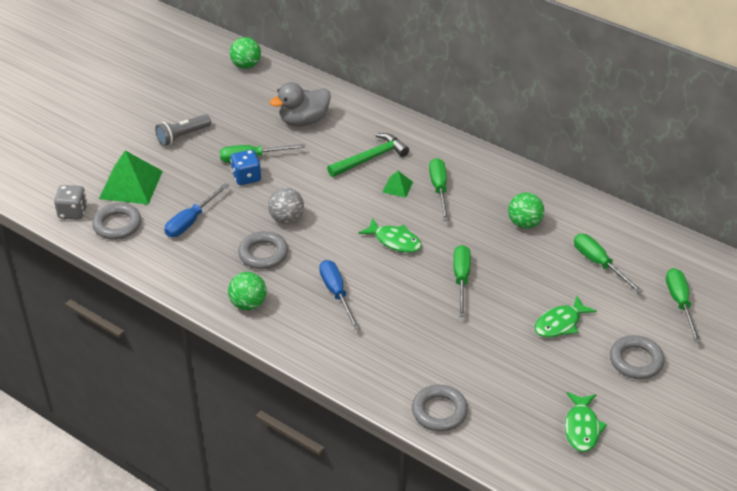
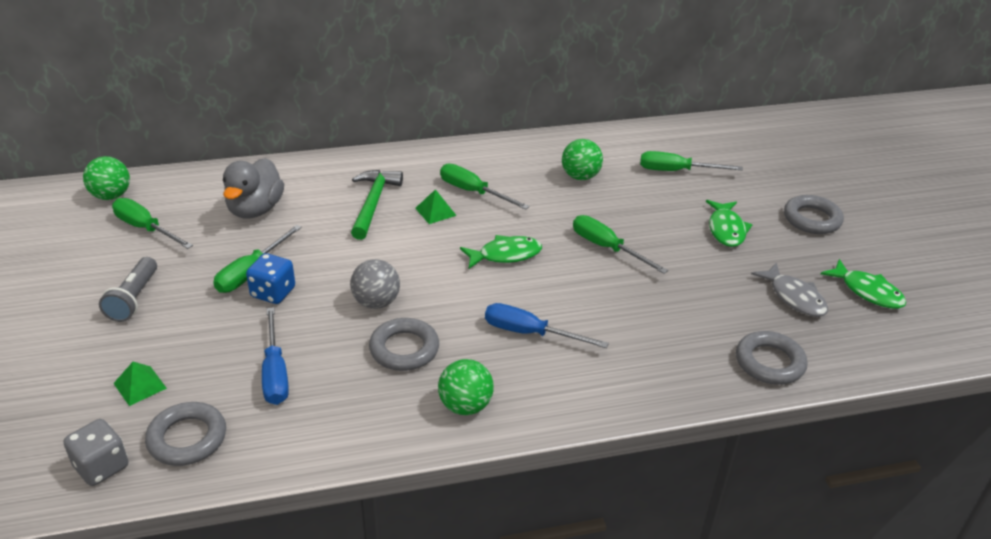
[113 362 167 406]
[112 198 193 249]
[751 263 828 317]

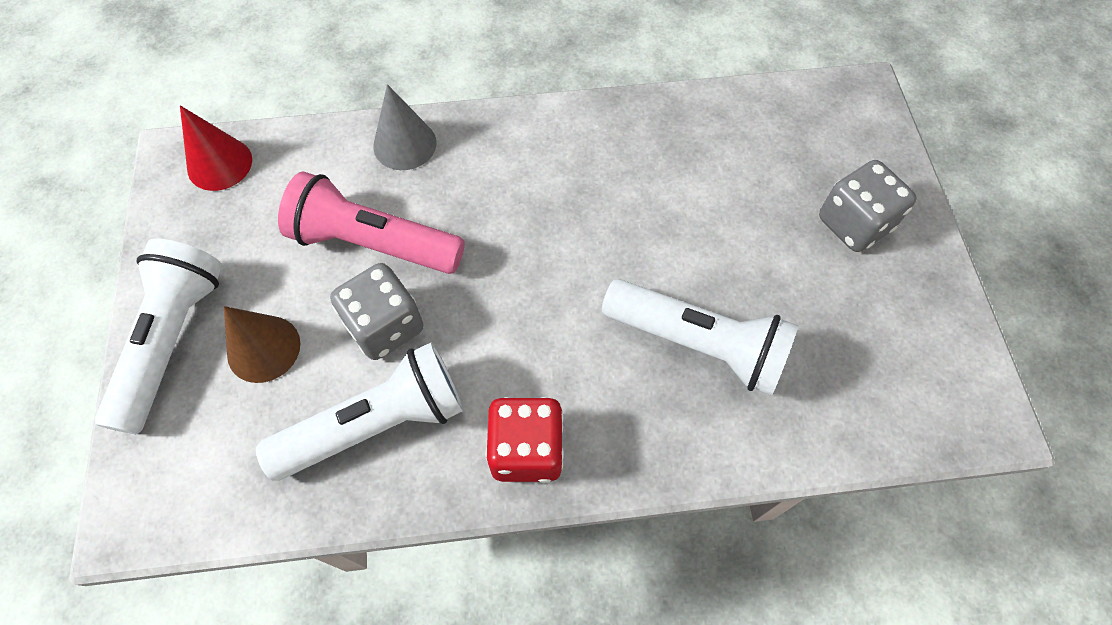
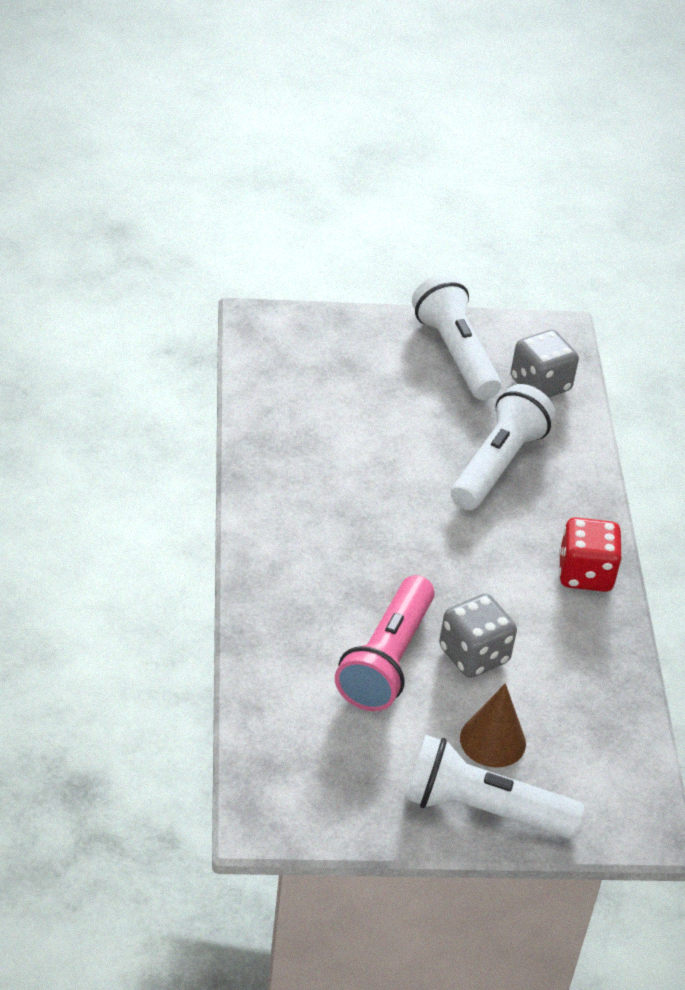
[373 84 436 170] (first image)
[180 105 252 191] (first image)
[511 330 579 398]
[412 274 501 400]

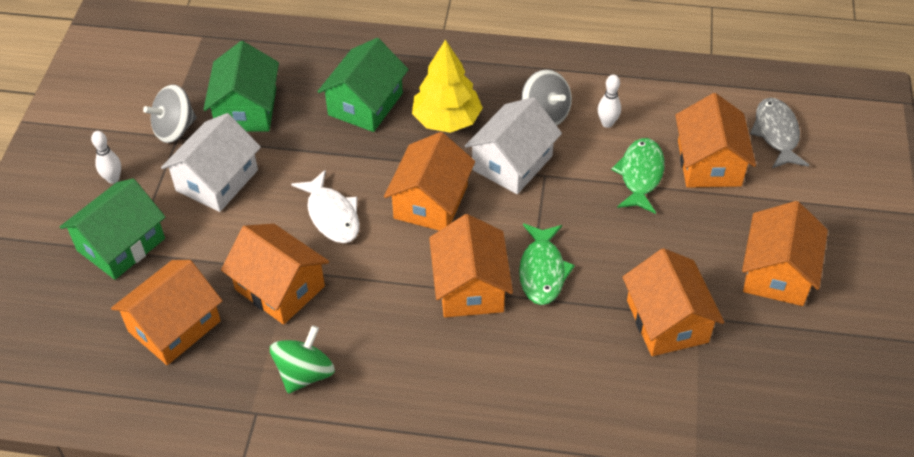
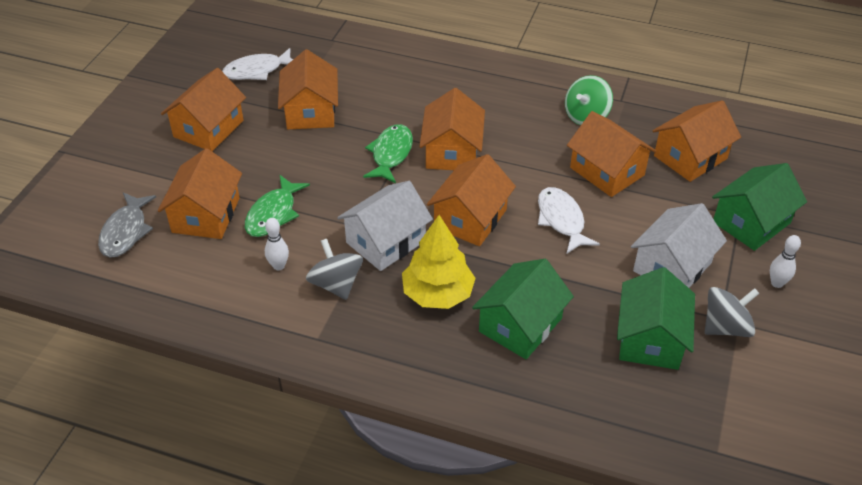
[222 48 293 80]

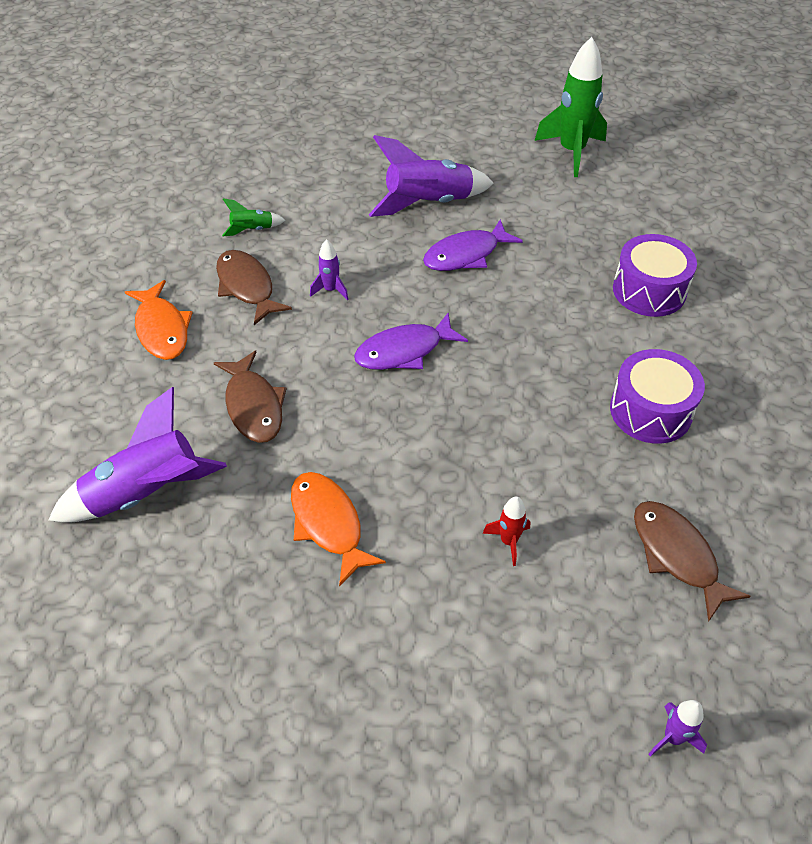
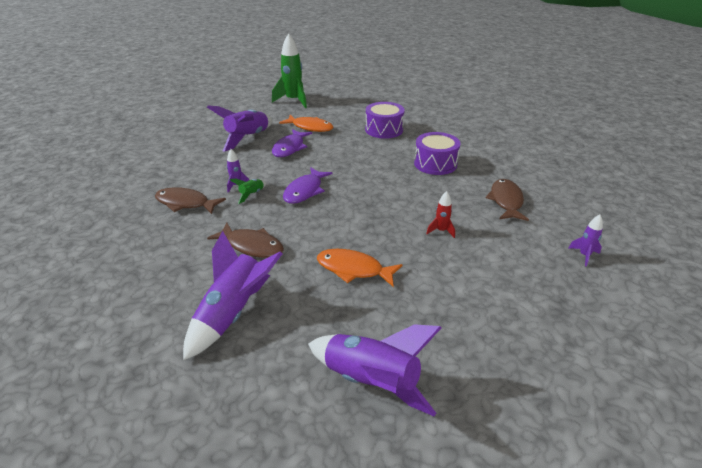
[230 179 266 204]
[279 115 333 132]
[486 179 529 221]
[308 324 442 417]

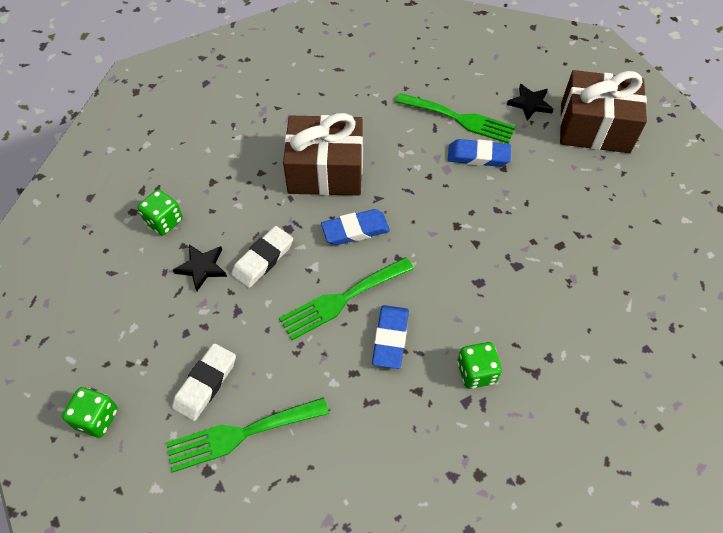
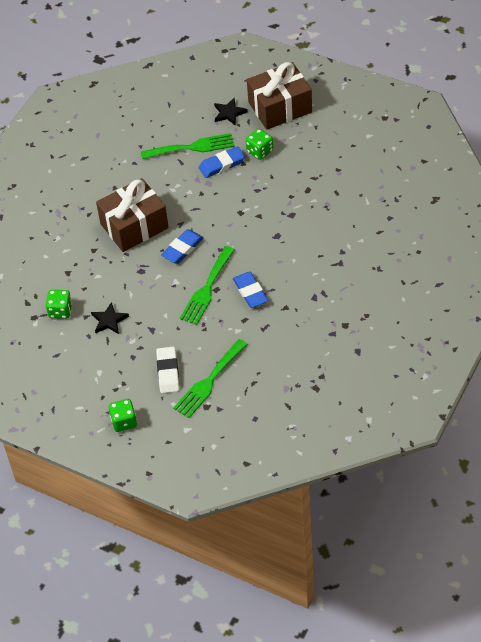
[231 226 293 288] (first image)
[246 129 273 160]

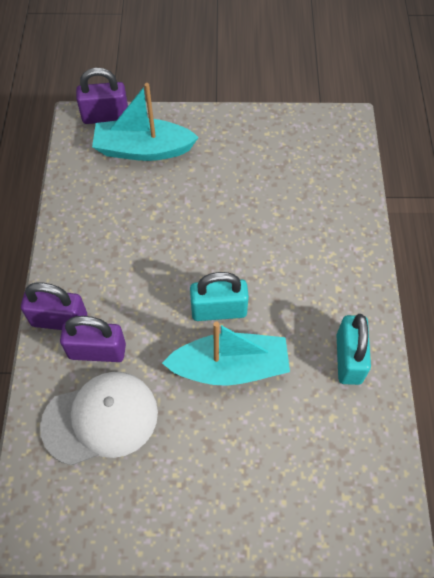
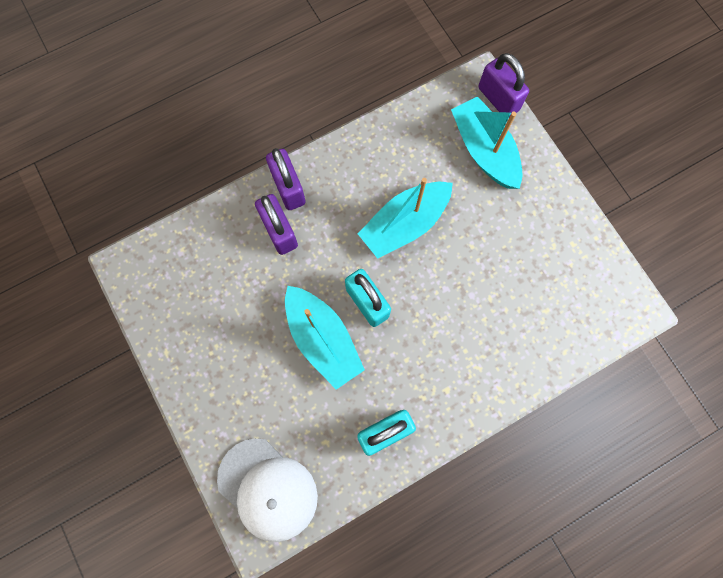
[217 438 318 542]
[358 178 453 259]

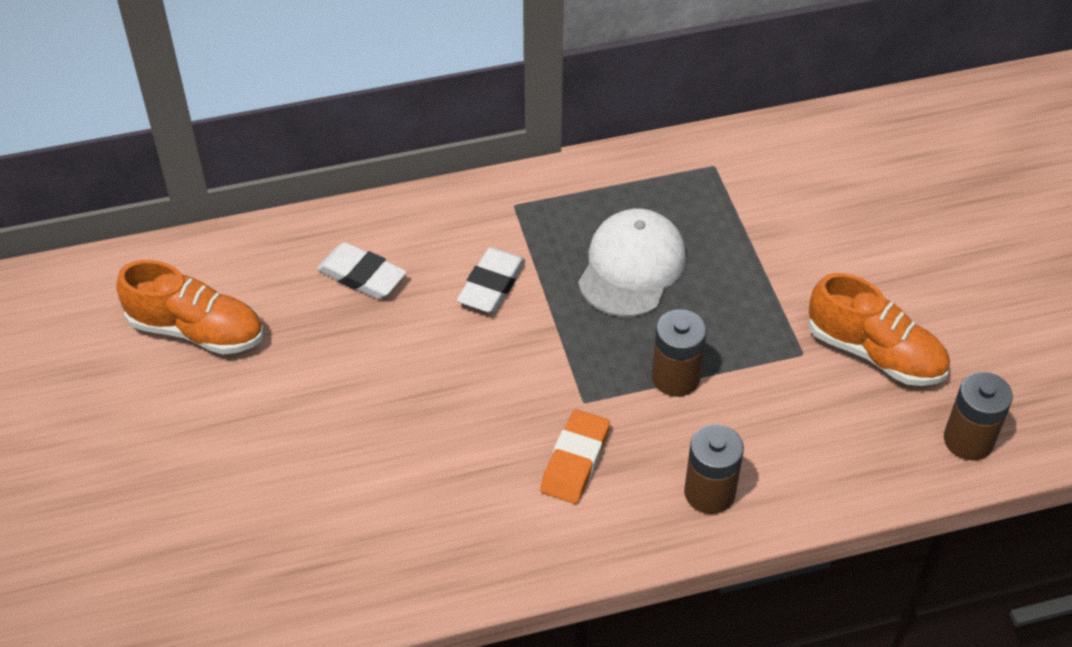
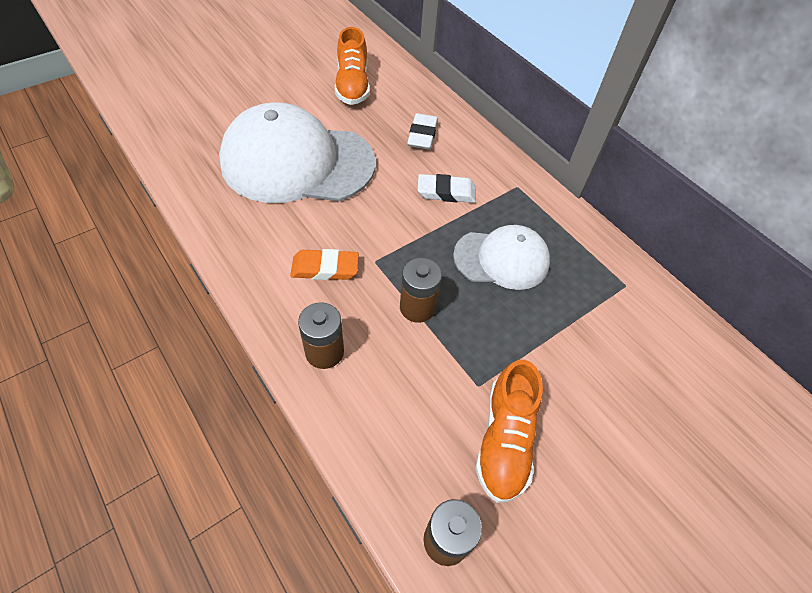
[219 102 375 203]

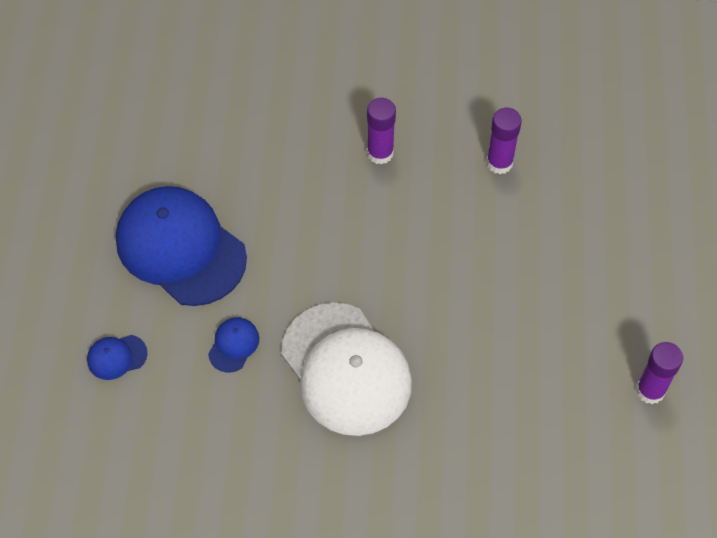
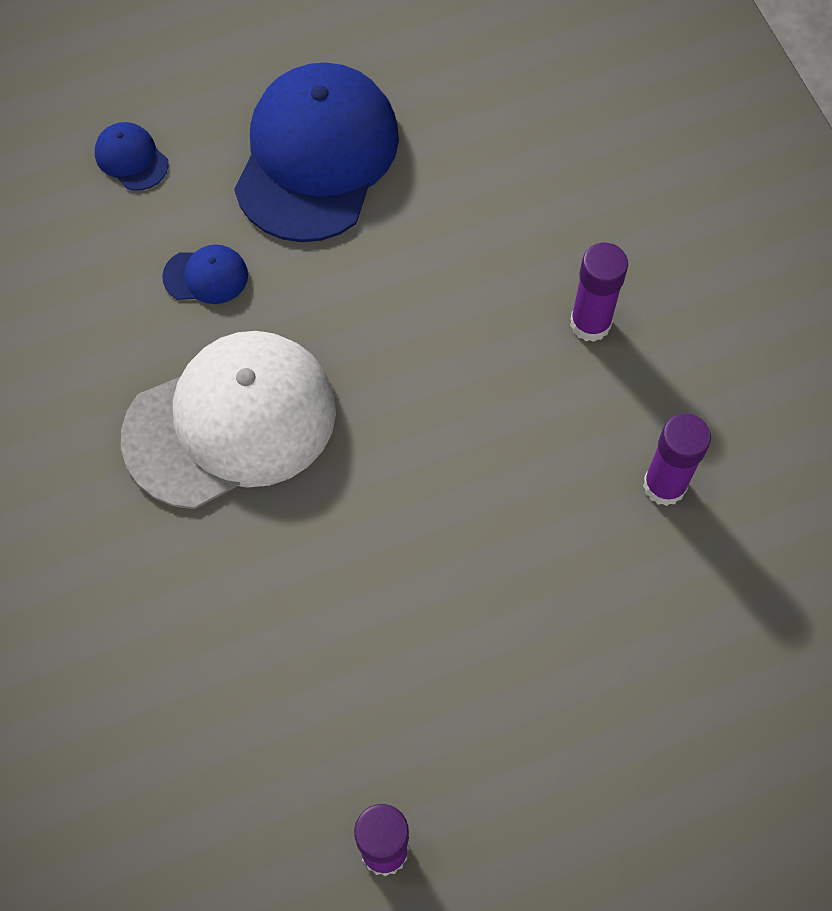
[121 331 336 509]

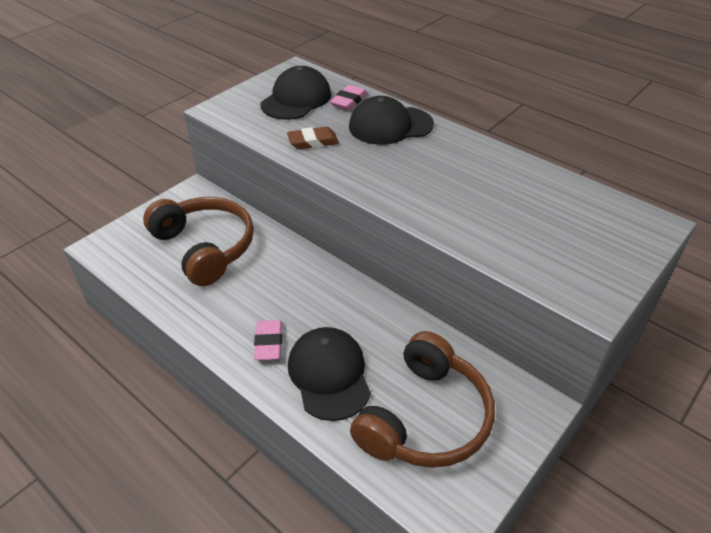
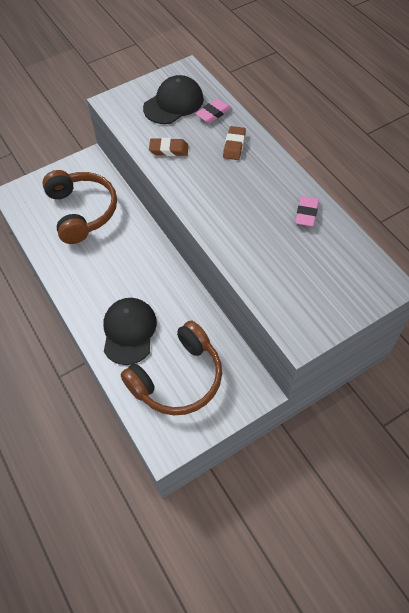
[223 126 246 160]
[295 196 319 227]

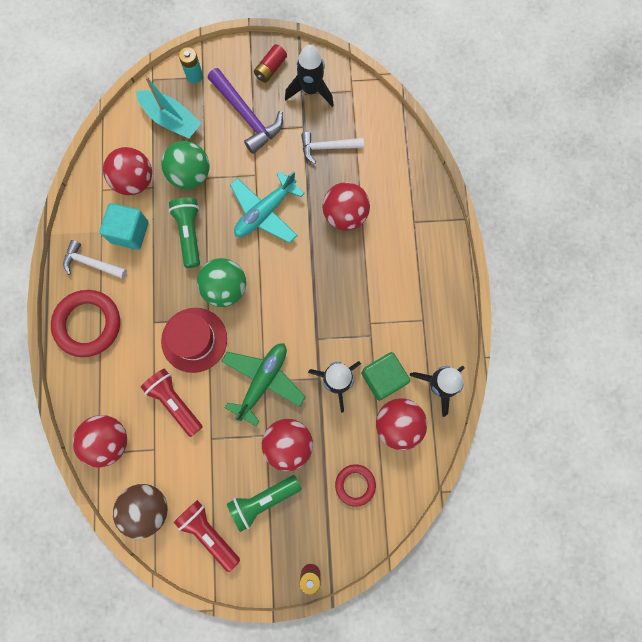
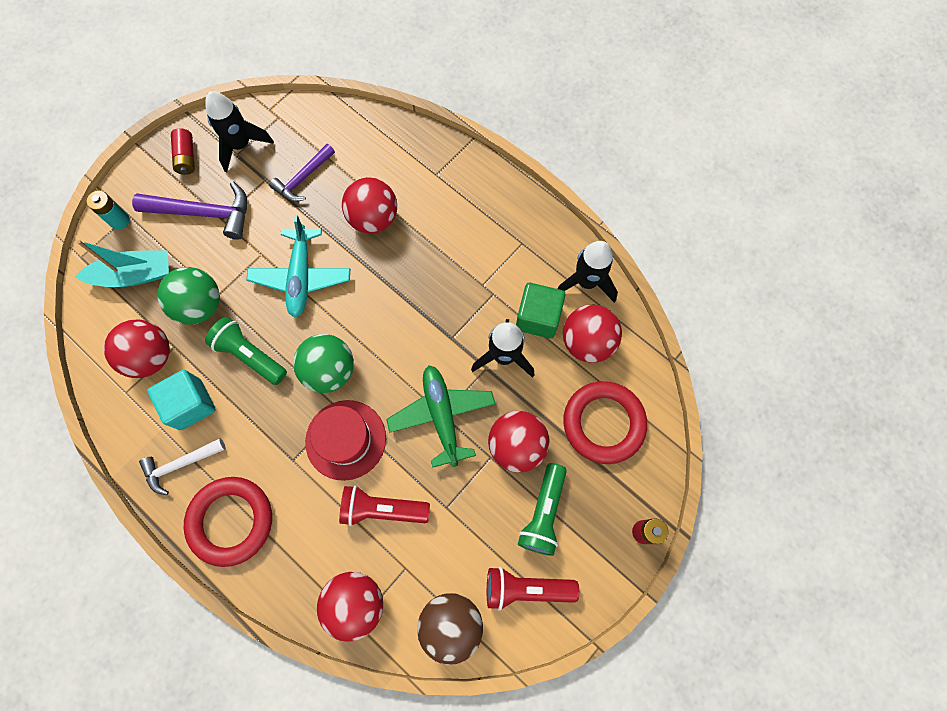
[269 144 335 202]
[563 381 647 464]

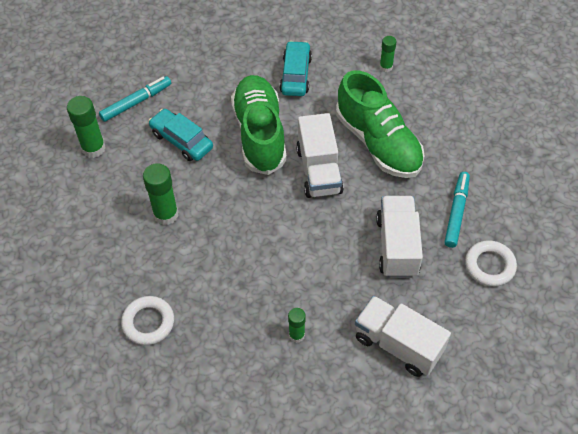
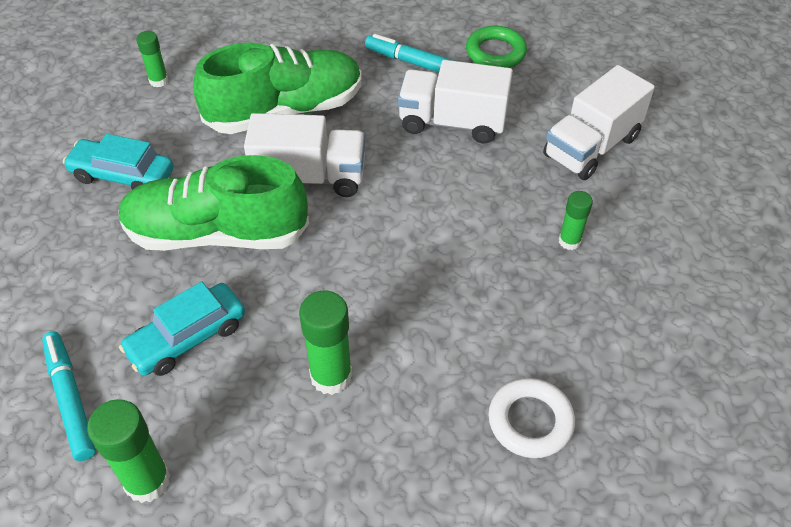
[466 26 527 68]

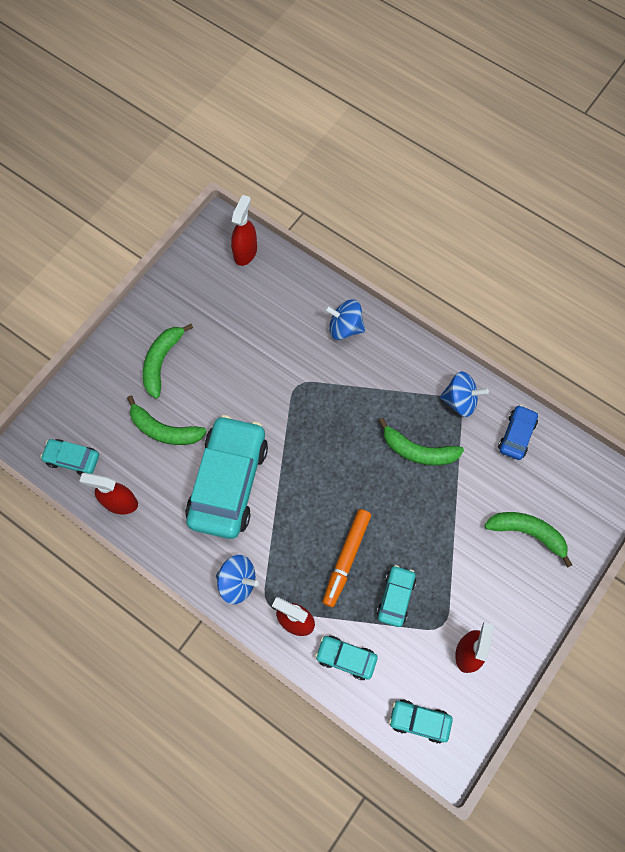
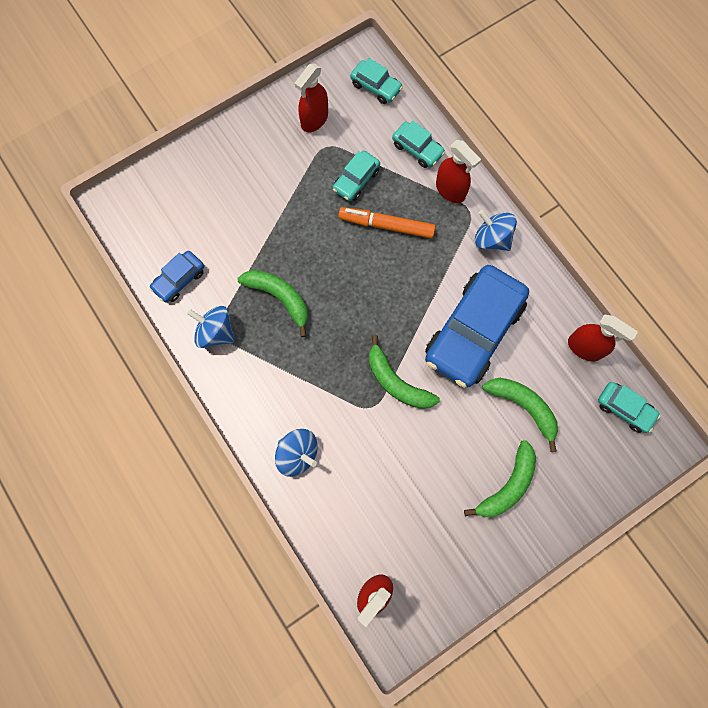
[425 265 529 388]
[338 207 436 238]
[369 335 440 409]

